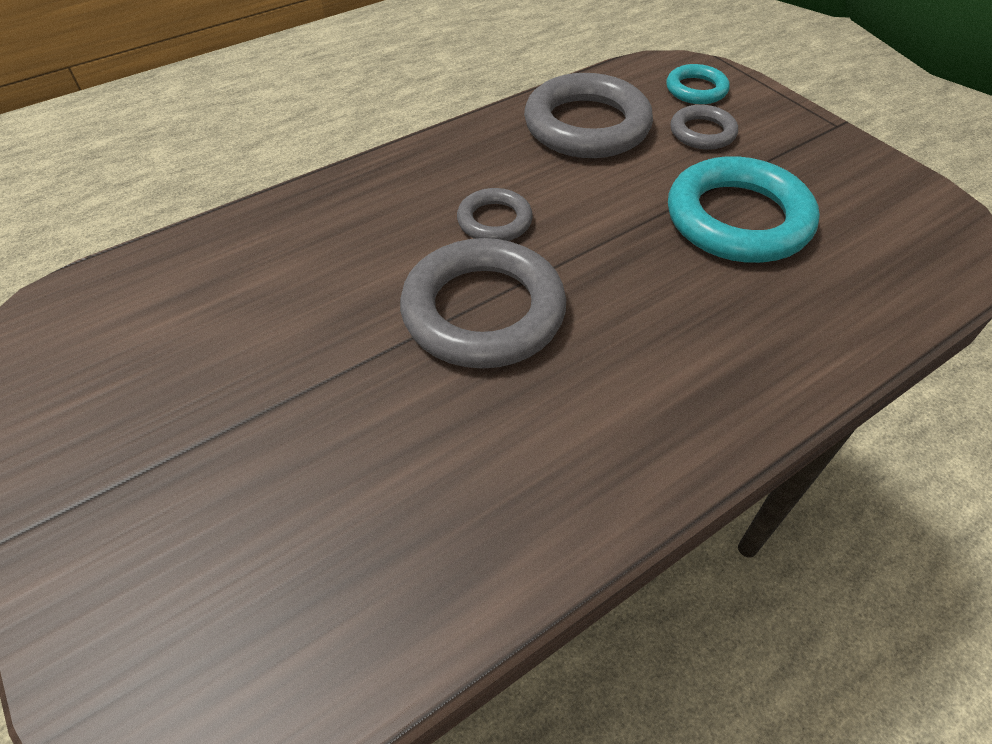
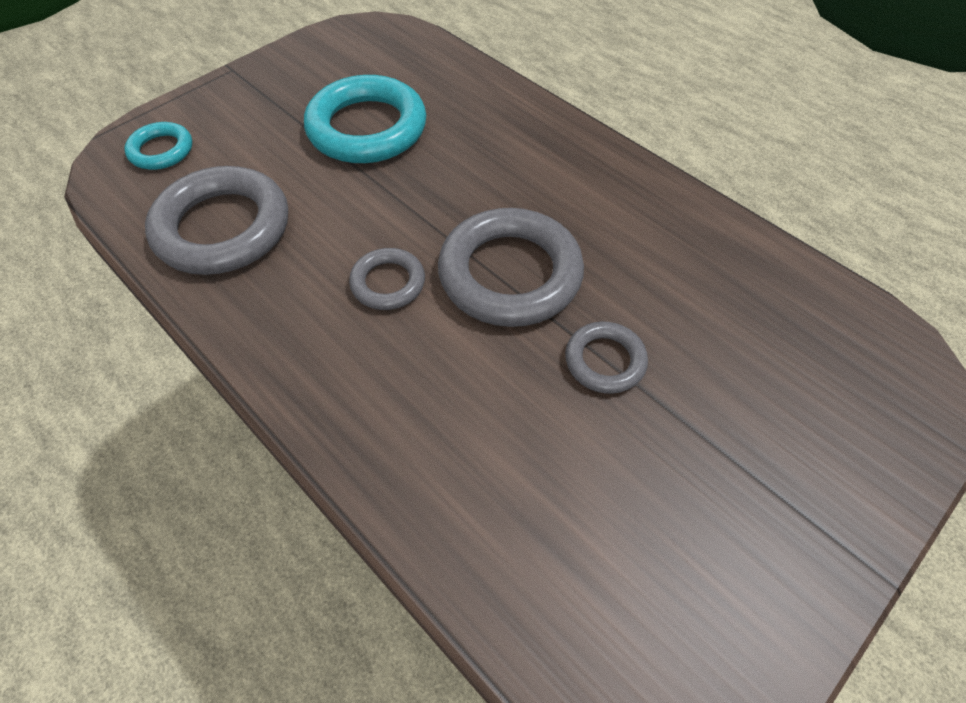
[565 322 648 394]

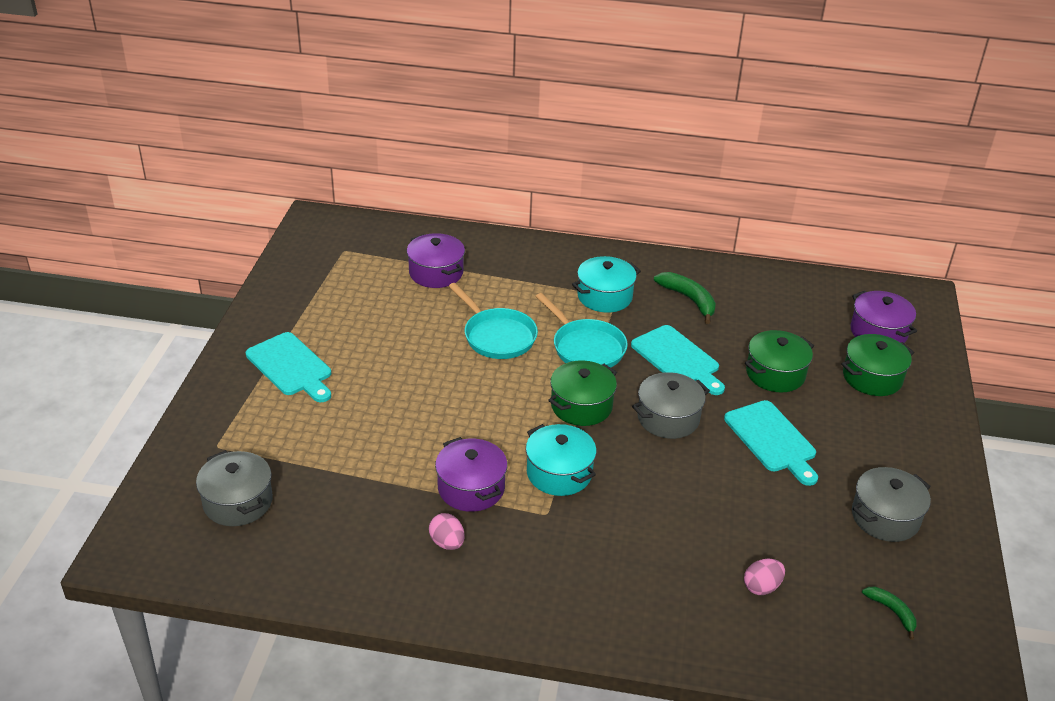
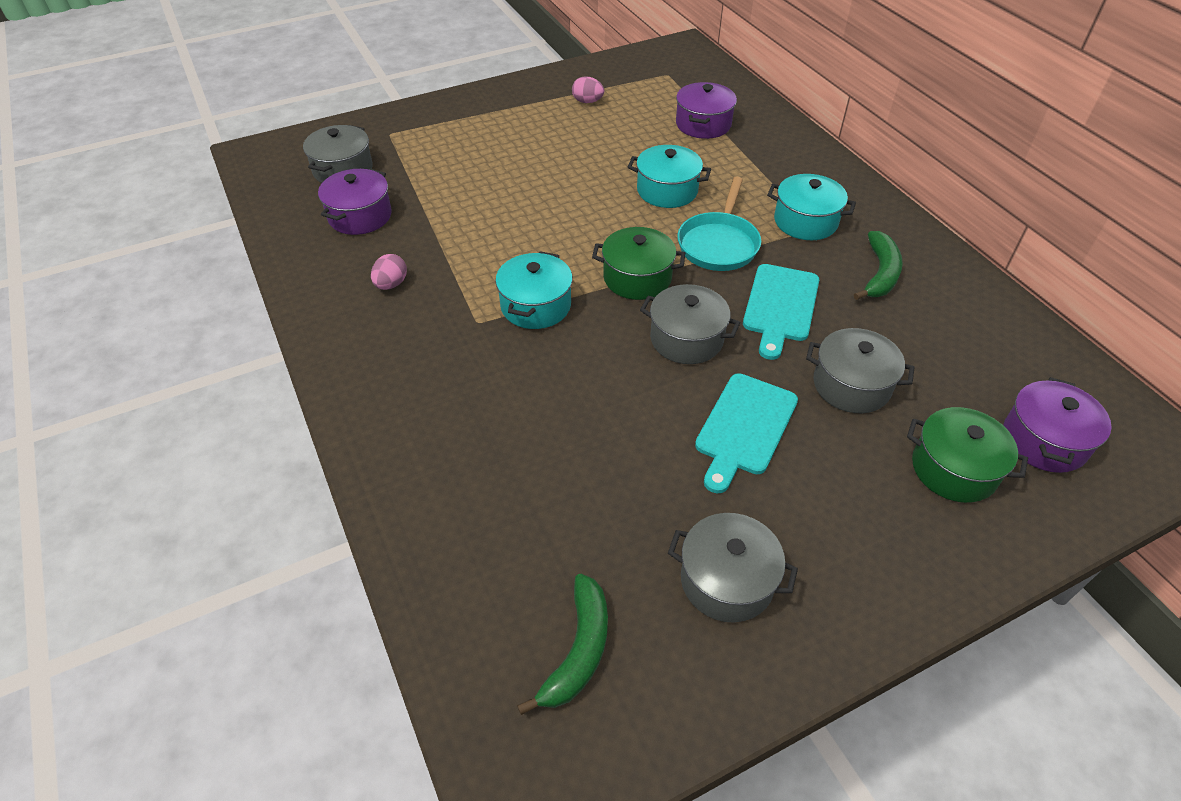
[628 145 711 208]
[806 328 915 413]
[246 332 331 402] (first image)
[318 168 392 235]
[572 76 604 103]
[517 574 608 715]

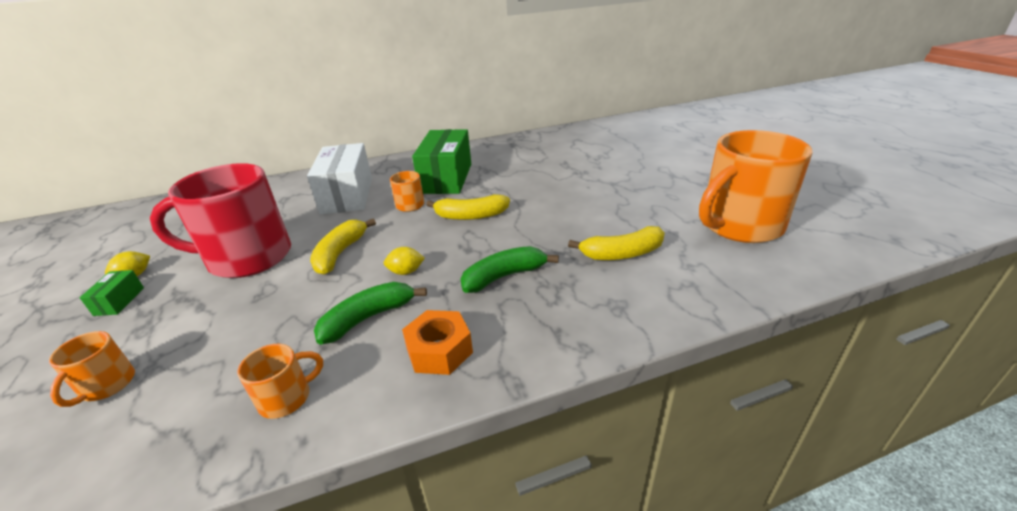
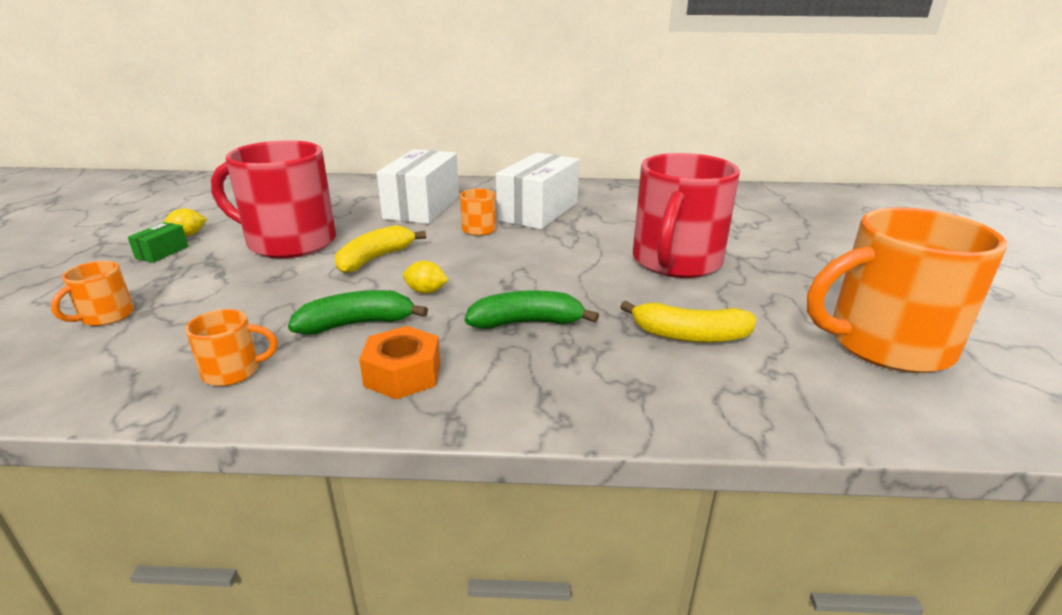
[496 152 579 229]
[426 194 510 220] (first image)
[633 153 740 278]

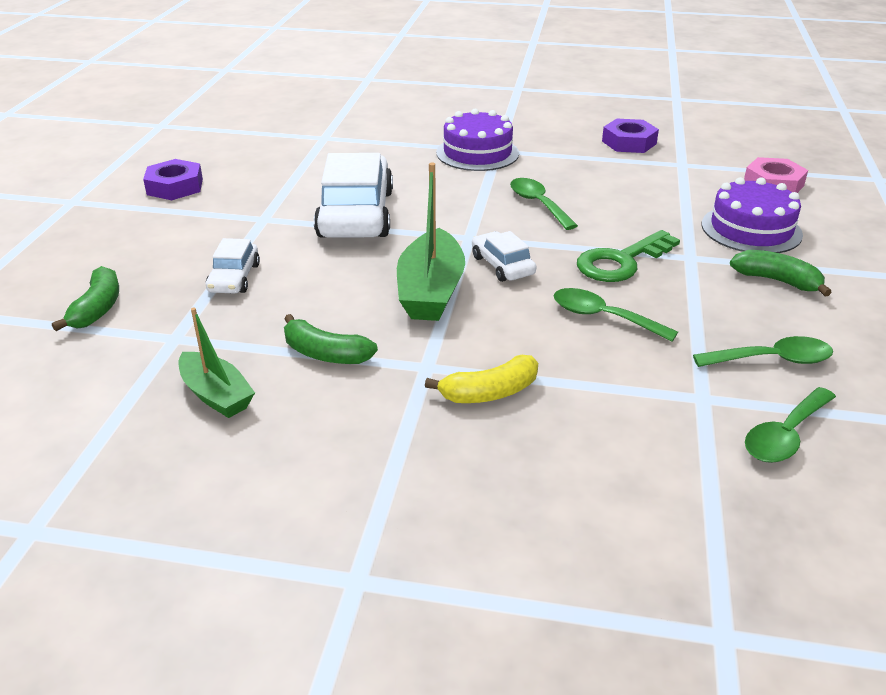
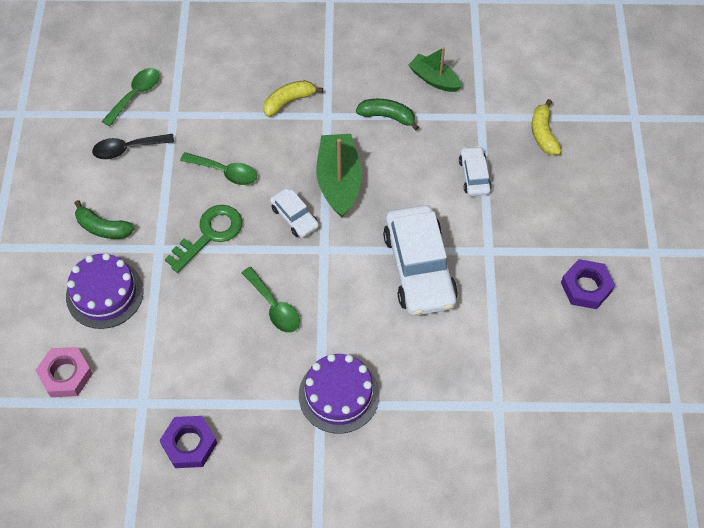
[532 99 561 155]
[92 134 174 159]

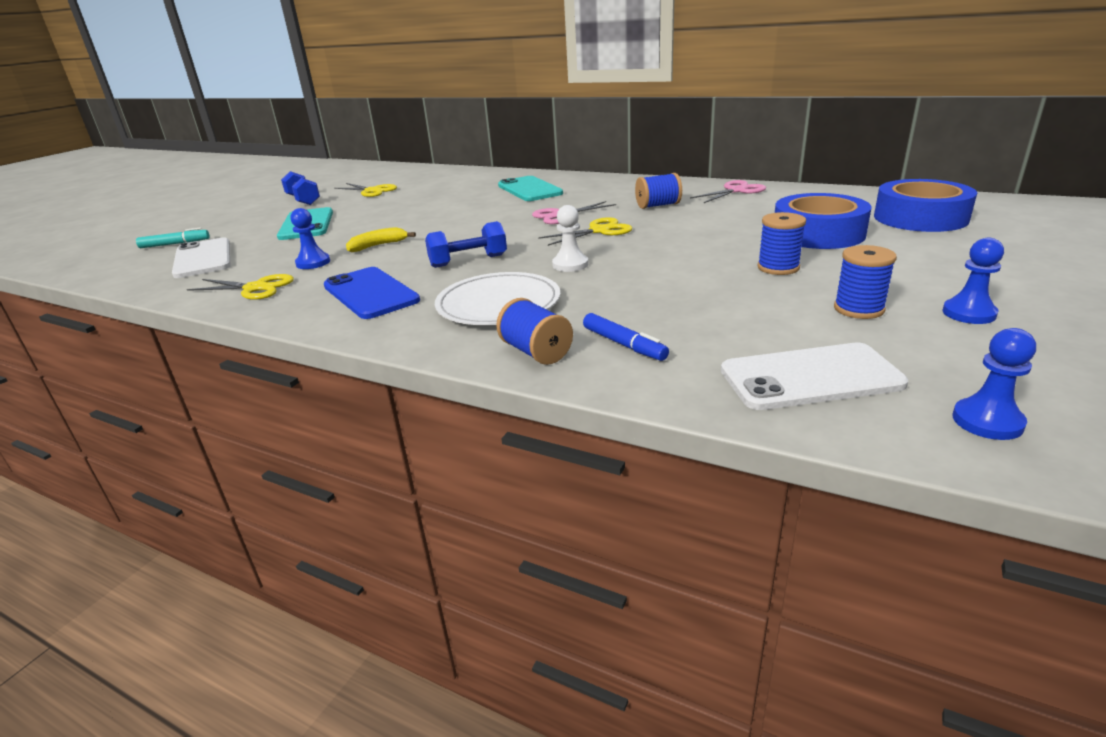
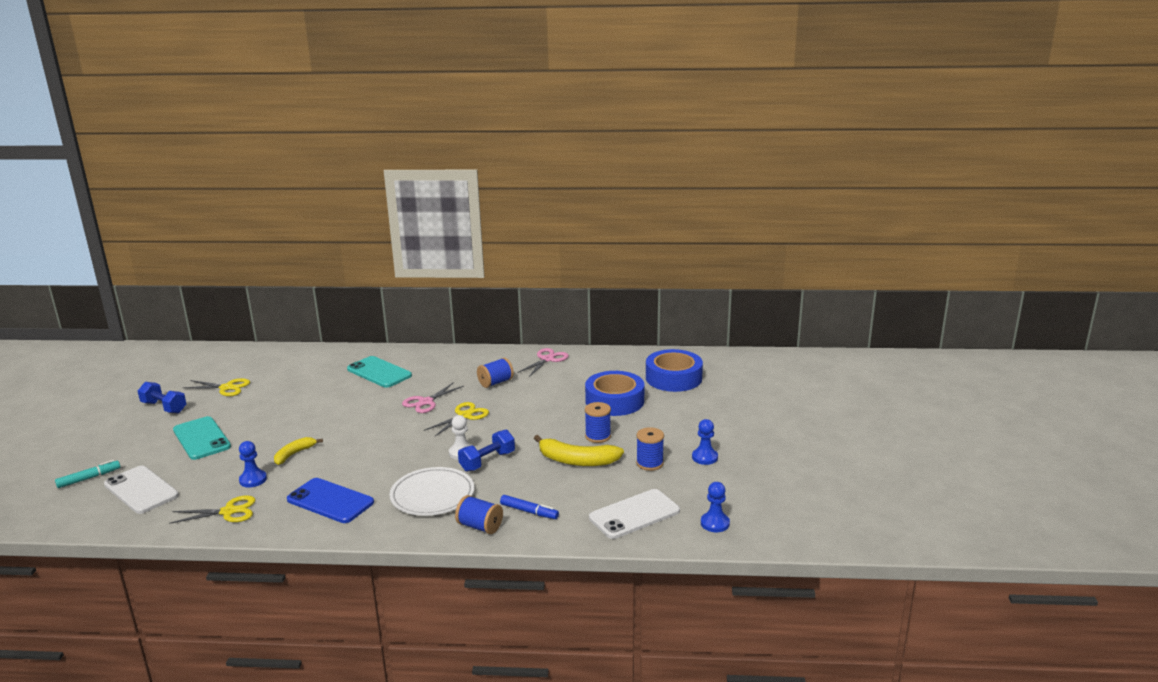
[458 430 515 472]
[534 435 624 466]

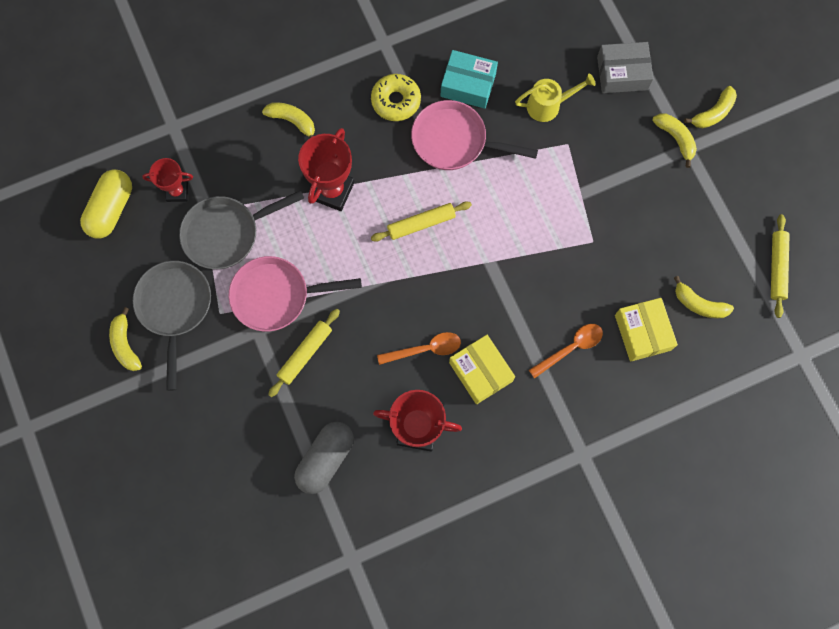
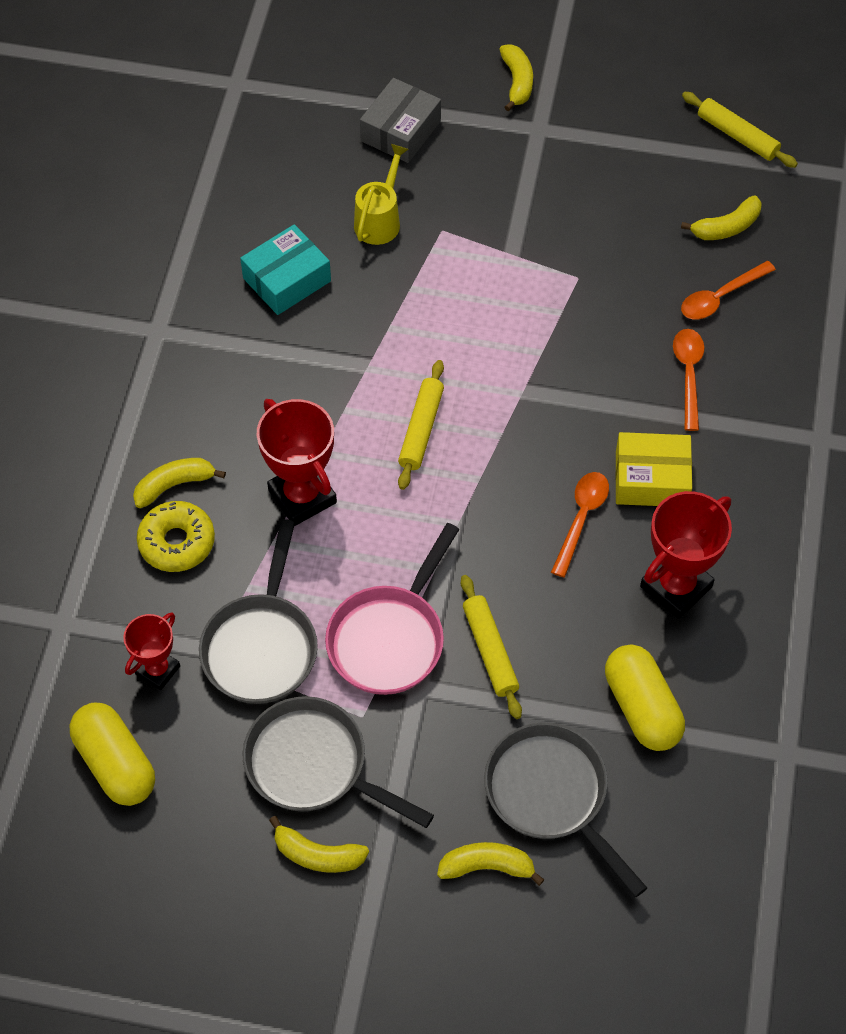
[137 501 215 572]
[411 100 538 170] (first image)
[437 842 544 886]
[681 261 776 319]
[605 645 685 751]
[484 723 647 897]

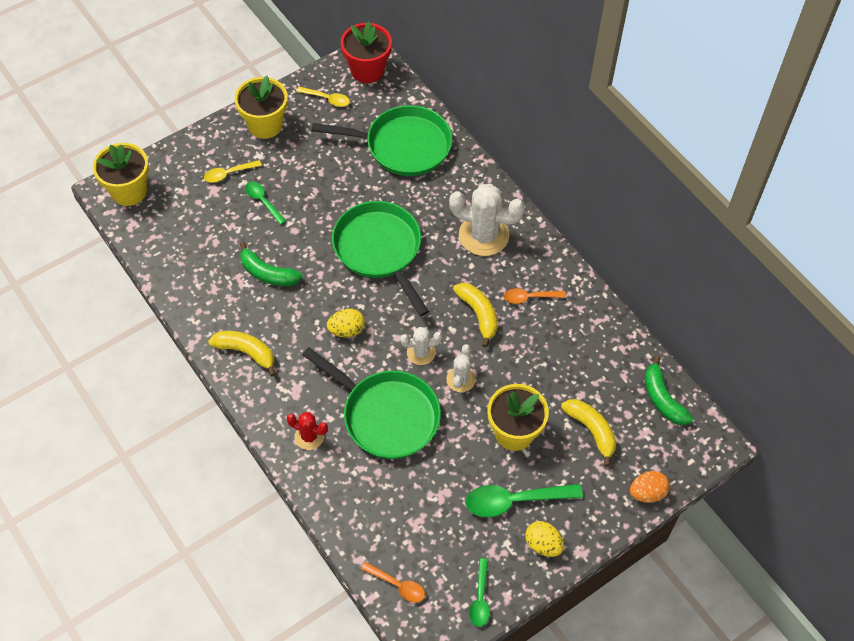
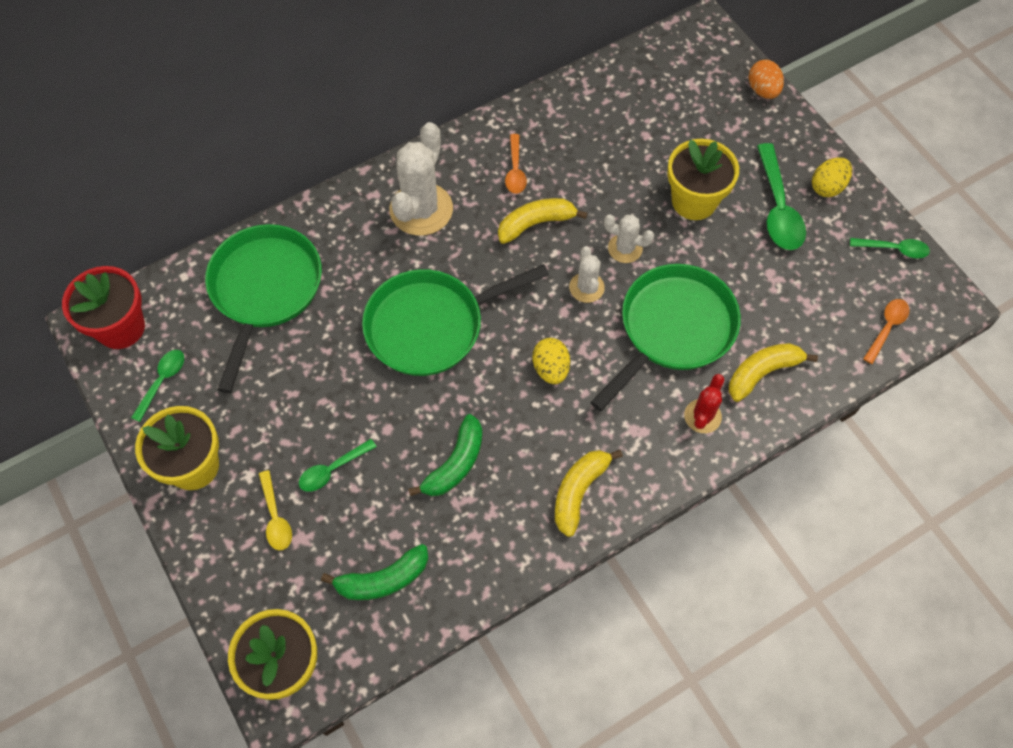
[131 350 184 422]
[321 544 428 600]
[729 343 818 402]

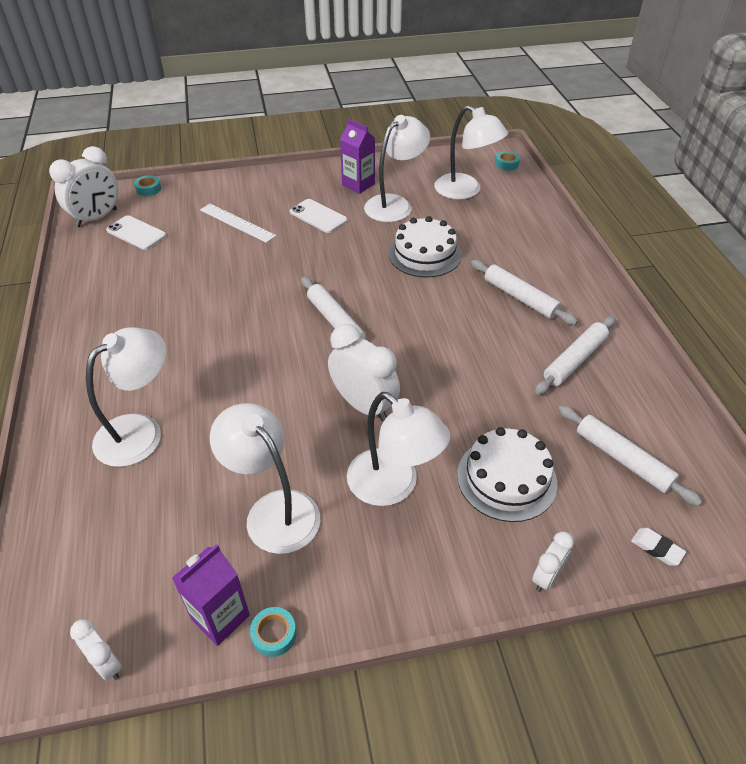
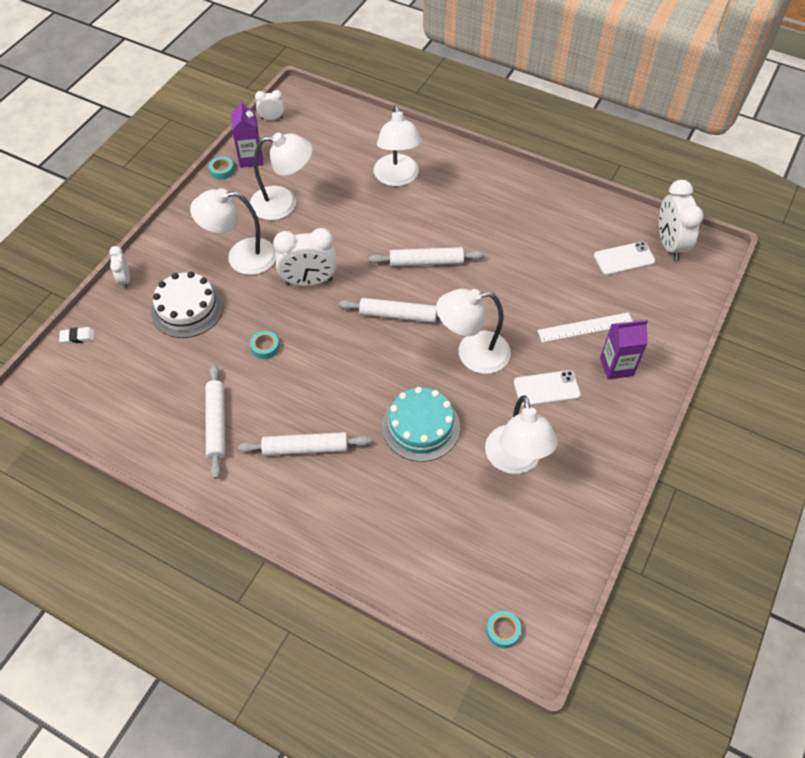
[436 289 511 374]
[600 319 648 380]
[250 331 279 359]
[382 387 460 462]
[369 247 484 267]

